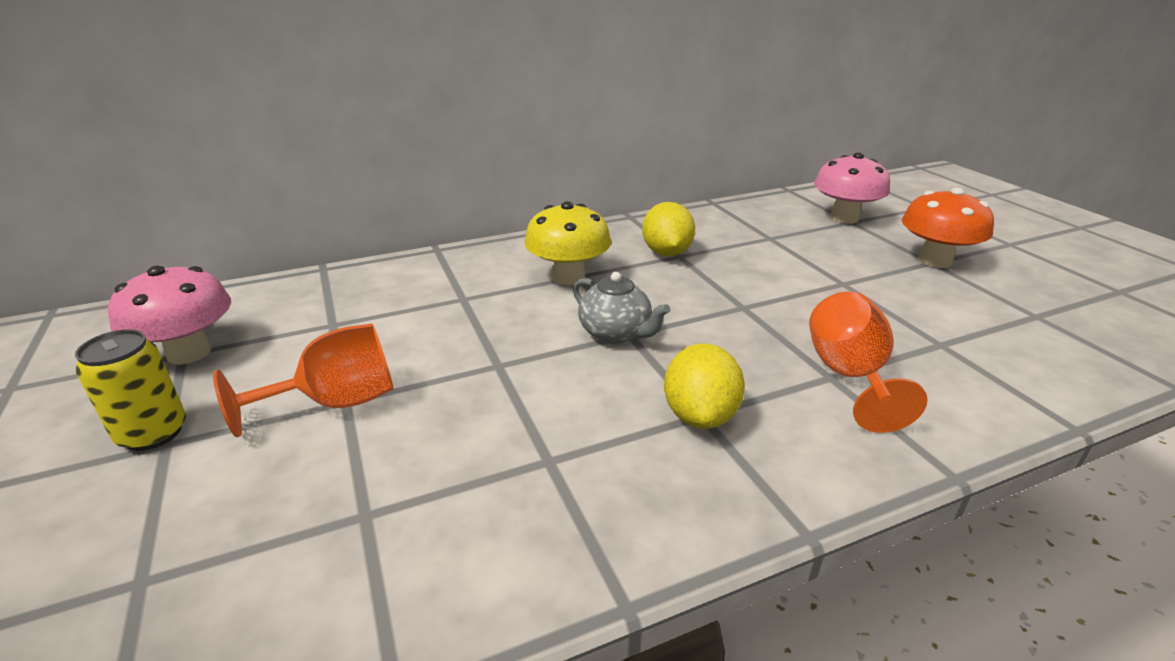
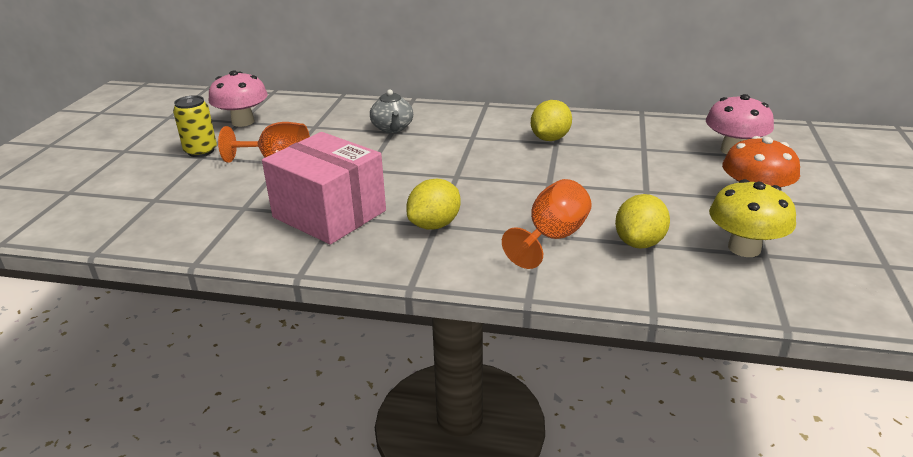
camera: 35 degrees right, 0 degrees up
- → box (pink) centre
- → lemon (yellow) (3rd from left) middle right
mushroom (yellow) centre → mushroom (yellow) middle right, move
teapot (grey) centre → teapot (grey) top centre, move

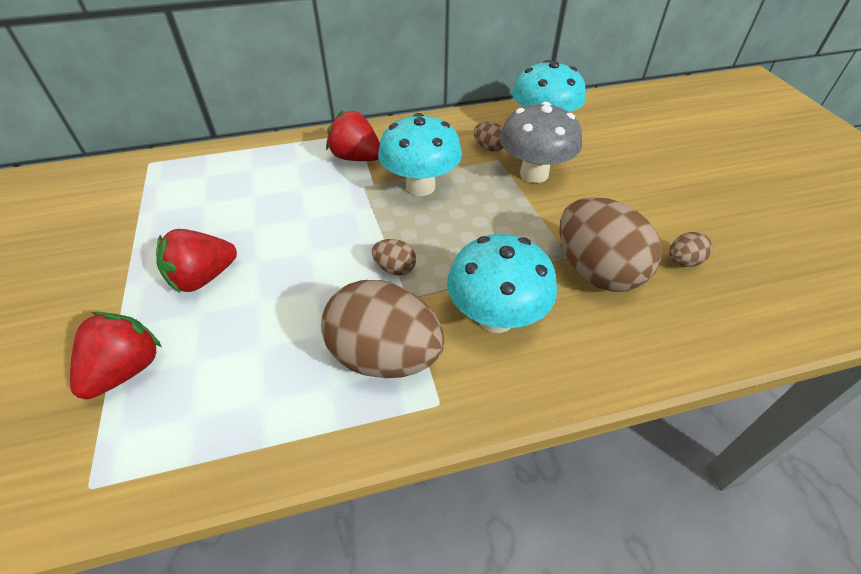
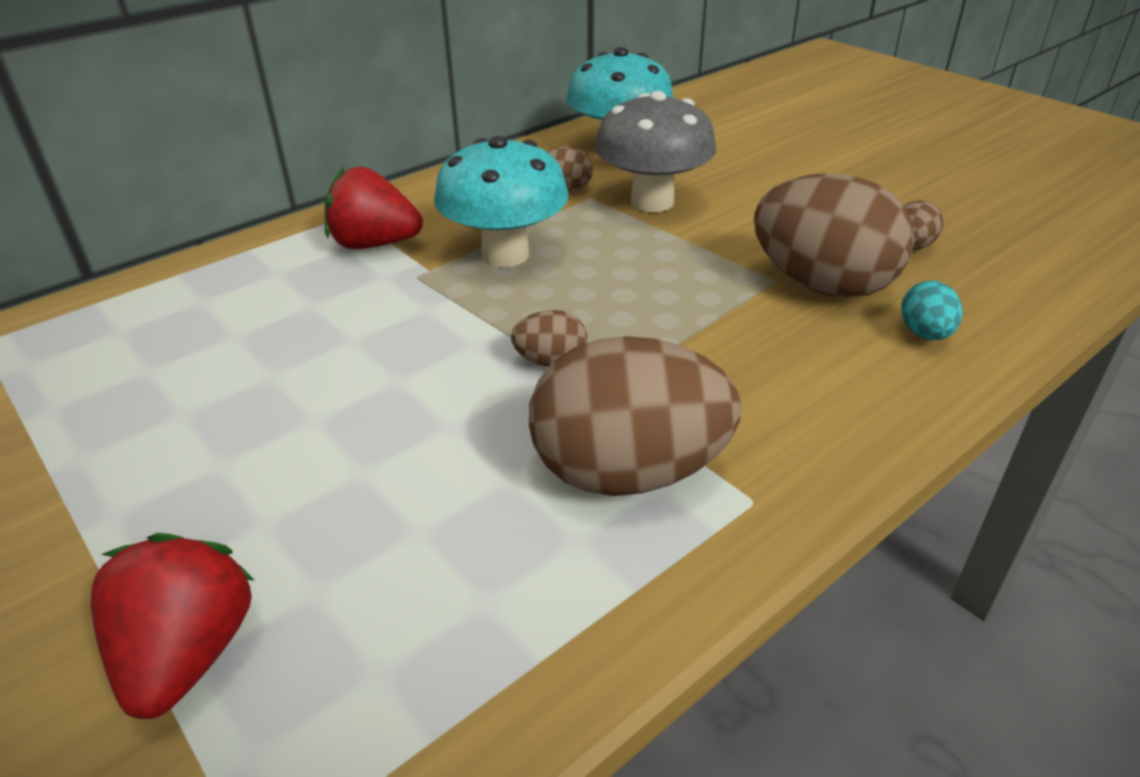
camera: 25 degrees left, 10 degrees down
strawberry (red) (2nd from left) middle left → -
mushroom (turquoise) (2nd from left) centre → -
- → egg (turquoise) middle right

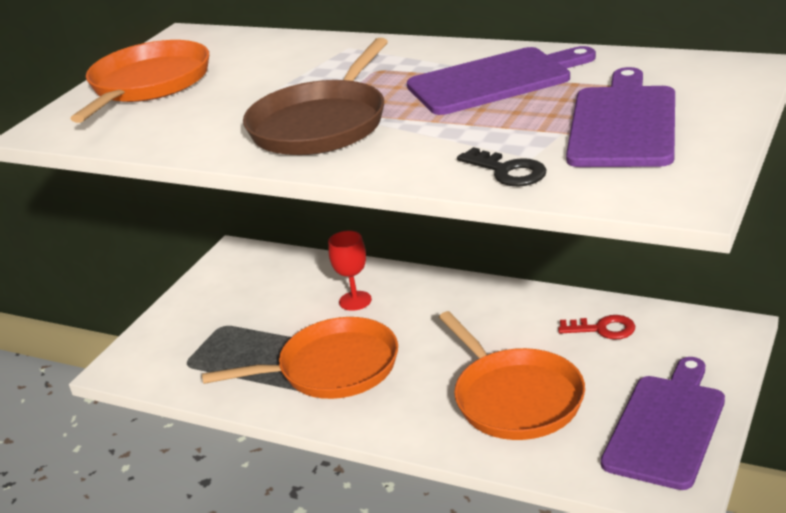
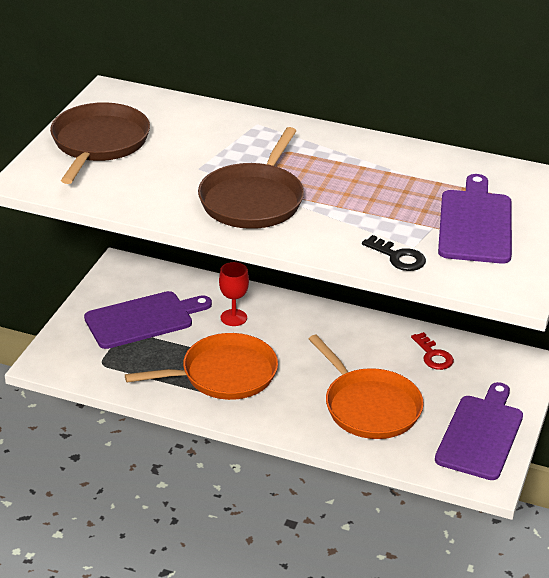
camera: 10 degrees left, 5 degrees up
cutting board (purple) (1st from left) top centre → cutting board (purple) (1st from left) middle left, move
pan (orange) (1st from left) top left → pan (brown) (1st from left) top left
key (red) middle right, 60 degrees clockwise

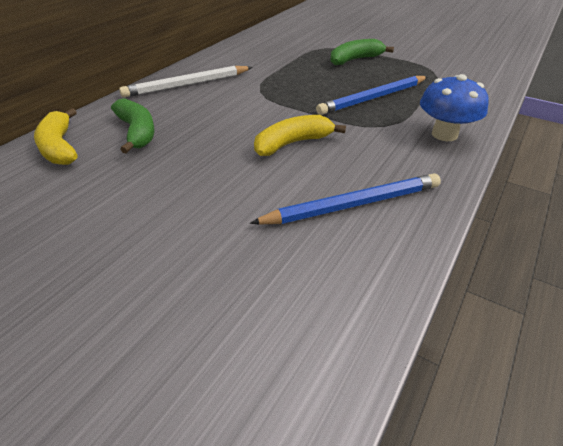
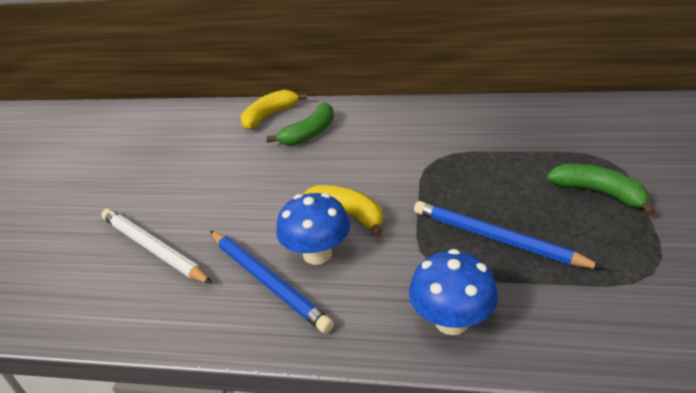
camera: 70 degrees right, 5 degrees down
- → mushroom (blue) (1st from left) centre
pencil (white) top left → pencil (white) middle left, move

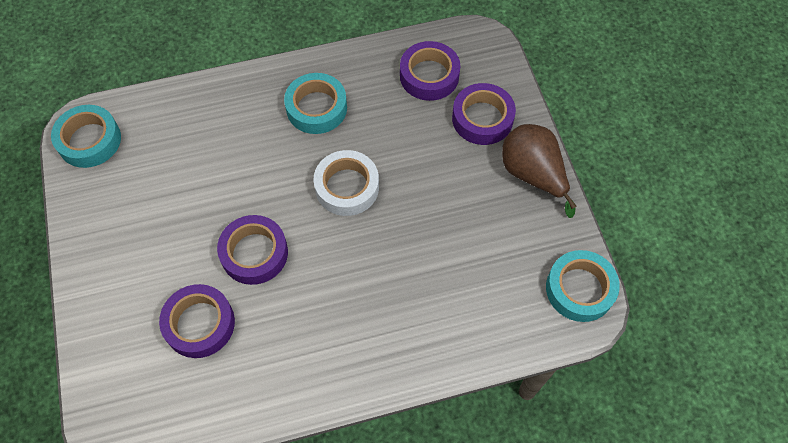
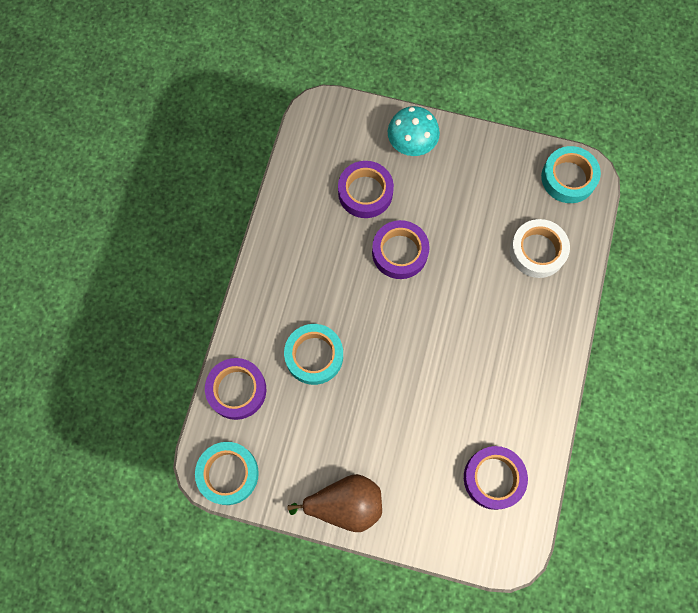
camera: 120 degrees right, 10 degrees up
- → mushroom (turquoise) top centre
tape (turquoise) (2nd from left) top centre → tape (turquoise) (2nd from left) centre, move
tape (white) centre → tape (white) middle right, move
tape (purple) (4th from left in the first image) top centre → tape (purple) (1st from left) centre, move

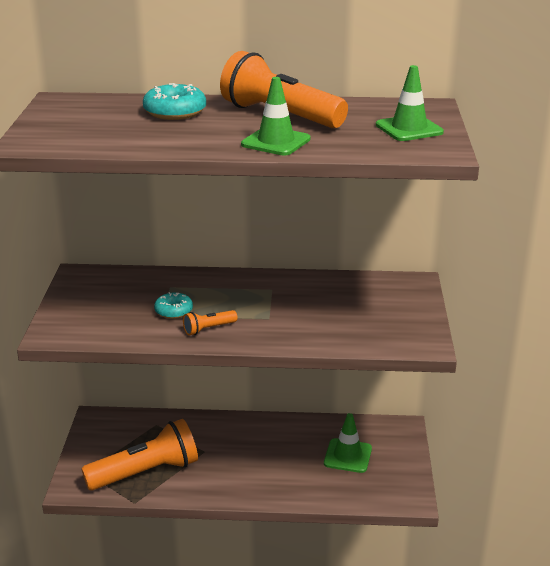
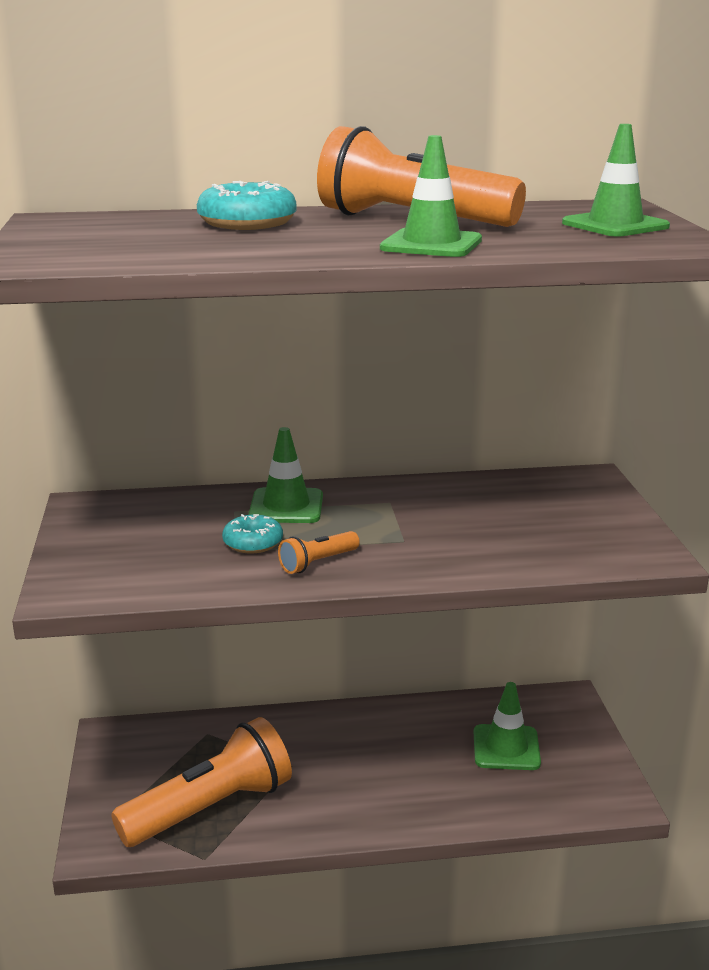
camera: 10 degrees left, 5 degrees down
- → traffic cone (green) (1st from left) centre

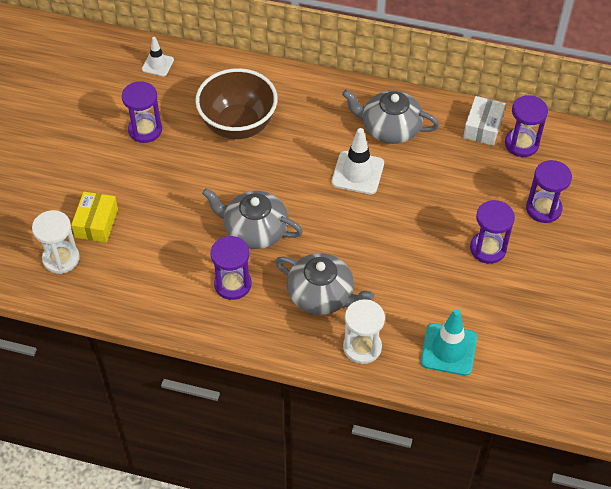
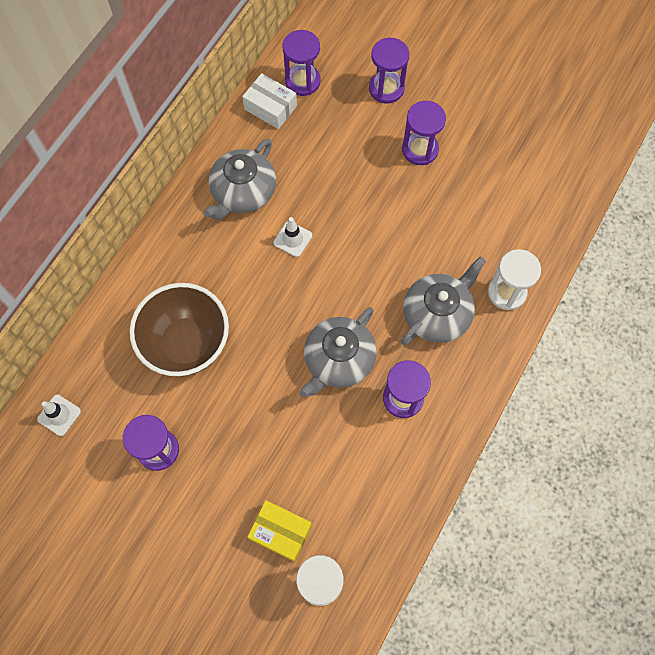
camera: 75 degrees left, 15 degrees up
traffic cone (turquoise) bottom right → -
traffic cone (white) (2nd from left) top centre → traffic cone (white) (2nd from left) centre, x0.61

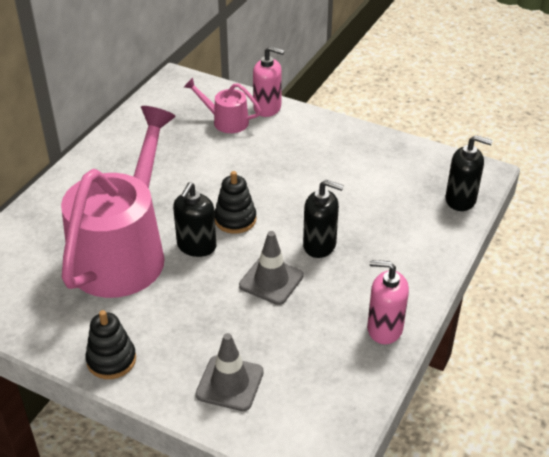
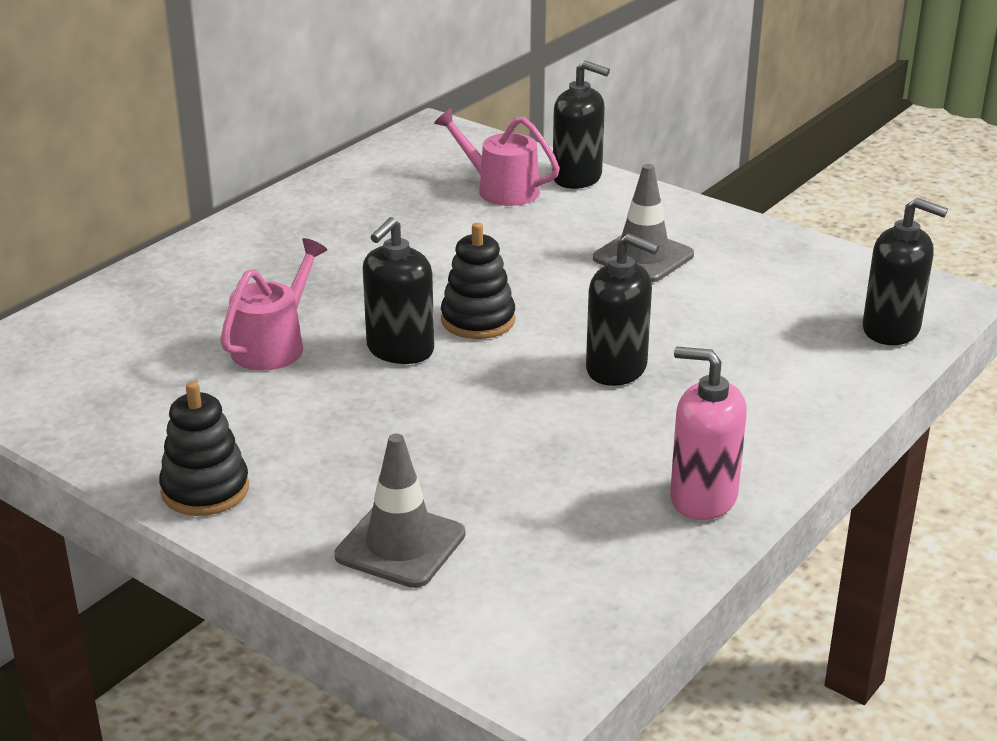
camera: 10 degrees right, 10 degrees down
traffic cone (grey) (2nd from left) centre → traffic cone (grey) (2nd from left) top centre, move
soap dispenser (pink) (1st from left) top centre → soap dispenser (black) (2nd from left) top centre
watering can (pink) (1st from left) middle left, x0.44

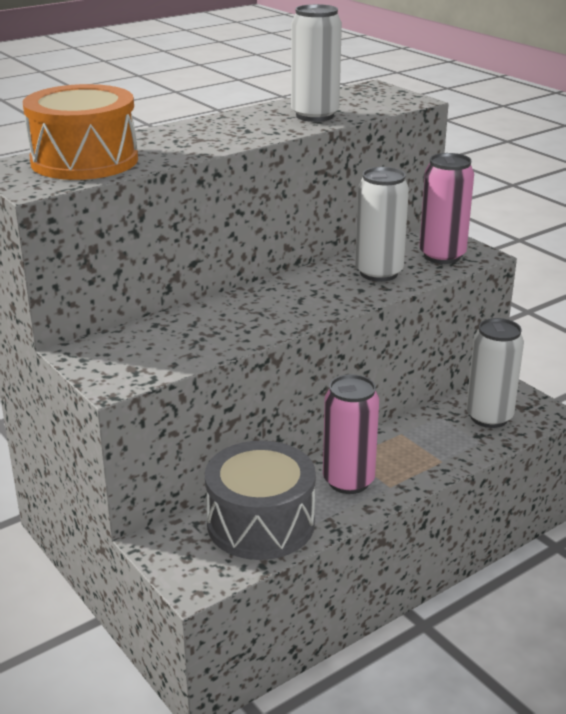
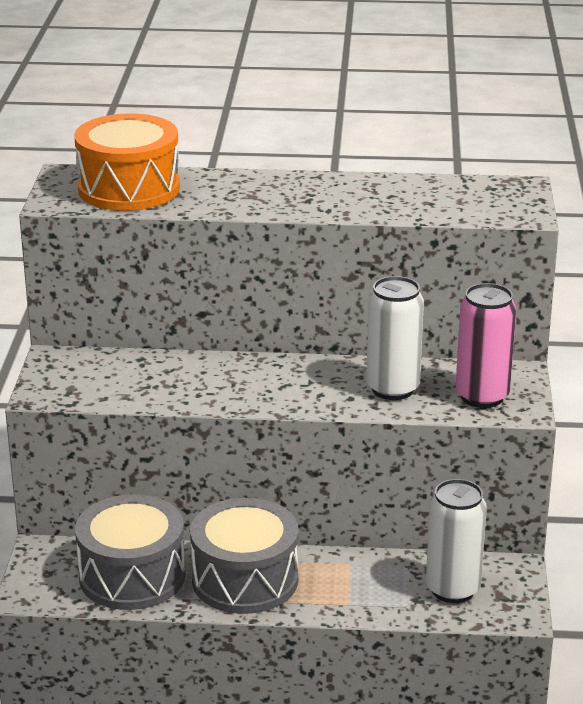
camera: 40 degrees right, 0 degrees up
can (white) (1st from left) top centre → -
can (pink) (1st from left) centre → drum (grey) (2nd from left) bottom centre

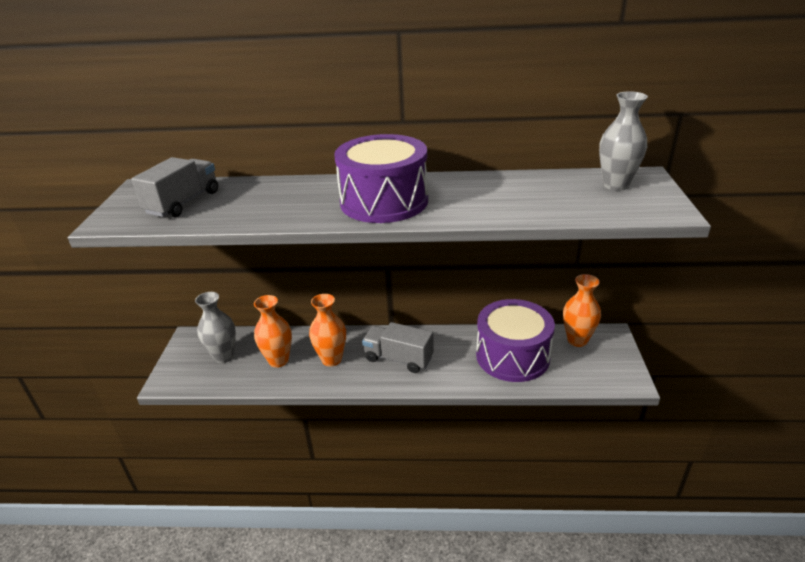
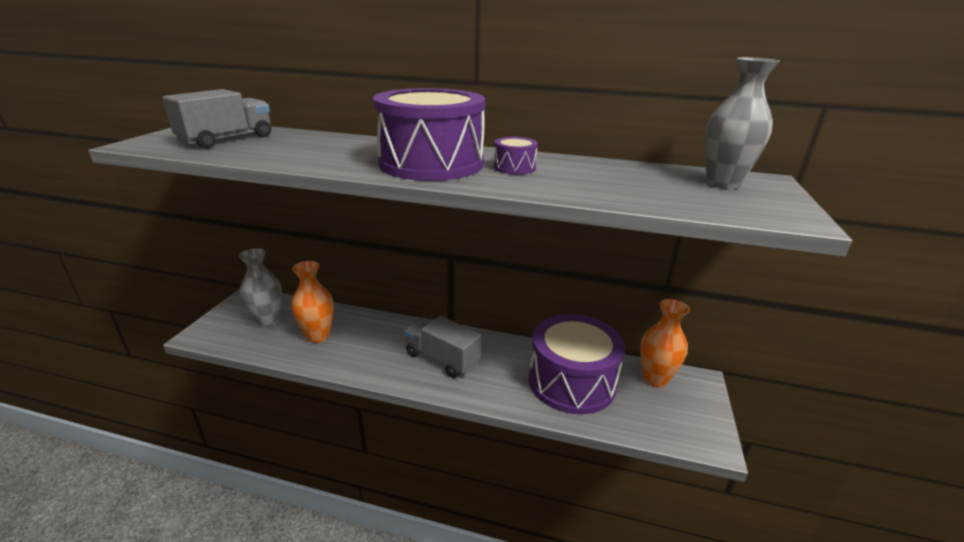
camera: 10 degrees right, 5 degrees down
vase (orange) (2nd from left) centre → -
- → drum (purple) (2nd from left) top centre

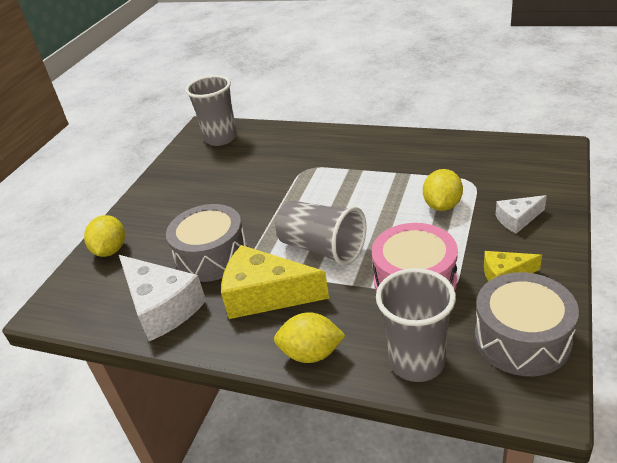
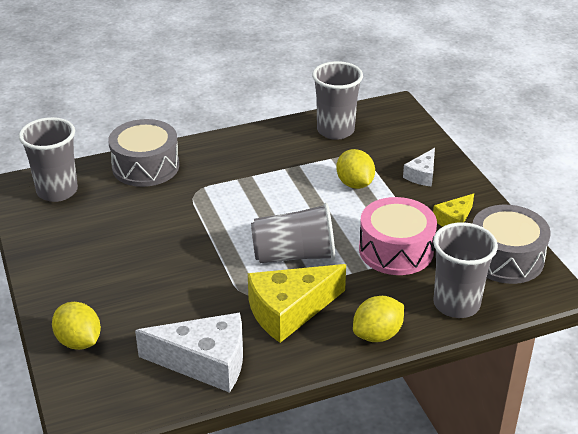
camera: 45 degrees left, 0 degrees up
- → cup (grey) (3rd from left) top centre
drum (grey) (1st from left) centre → drum (grey) (1st from left) middle left, move

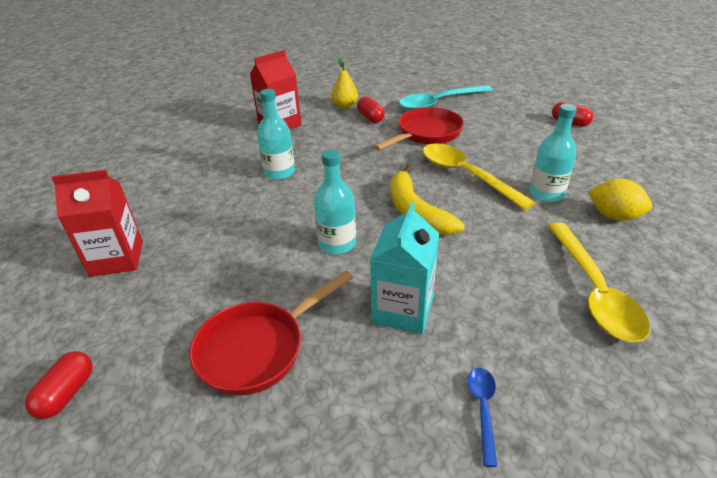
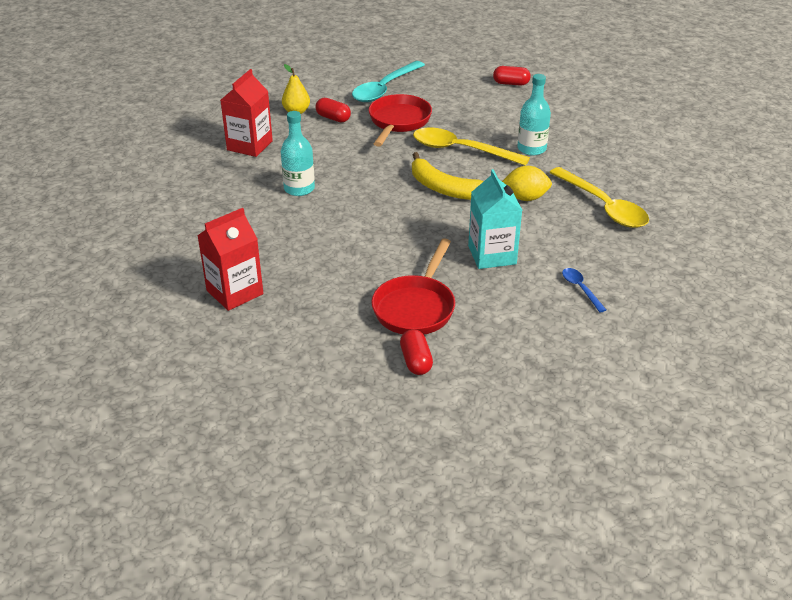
camera: 30 degrees left, 0 degrees up
bottle (turquoise) (2nd from left) centre → -
capsule (red) (1st from left in the first image) bottom left → capsule (red) (2nd from left) centre, move
lemon (yellow) middle right → lemon (yellow) top centre, move

